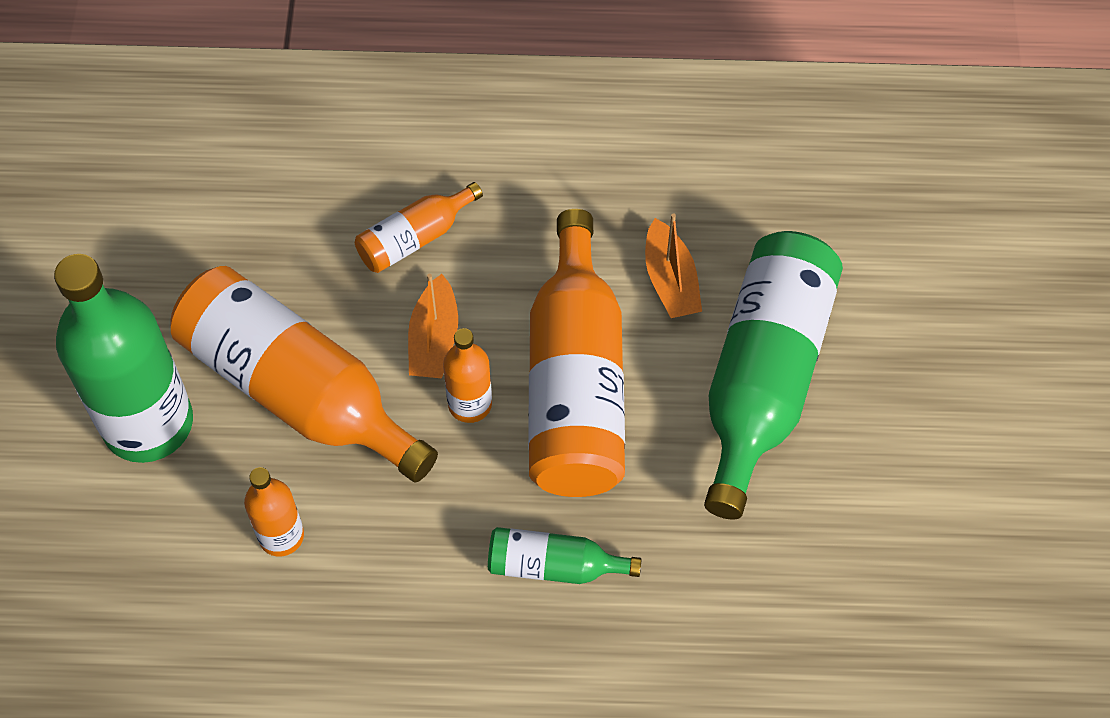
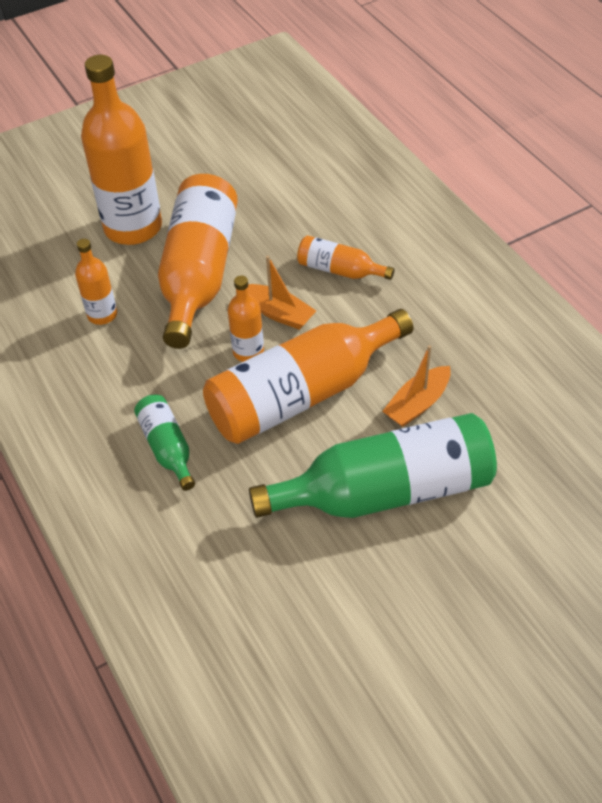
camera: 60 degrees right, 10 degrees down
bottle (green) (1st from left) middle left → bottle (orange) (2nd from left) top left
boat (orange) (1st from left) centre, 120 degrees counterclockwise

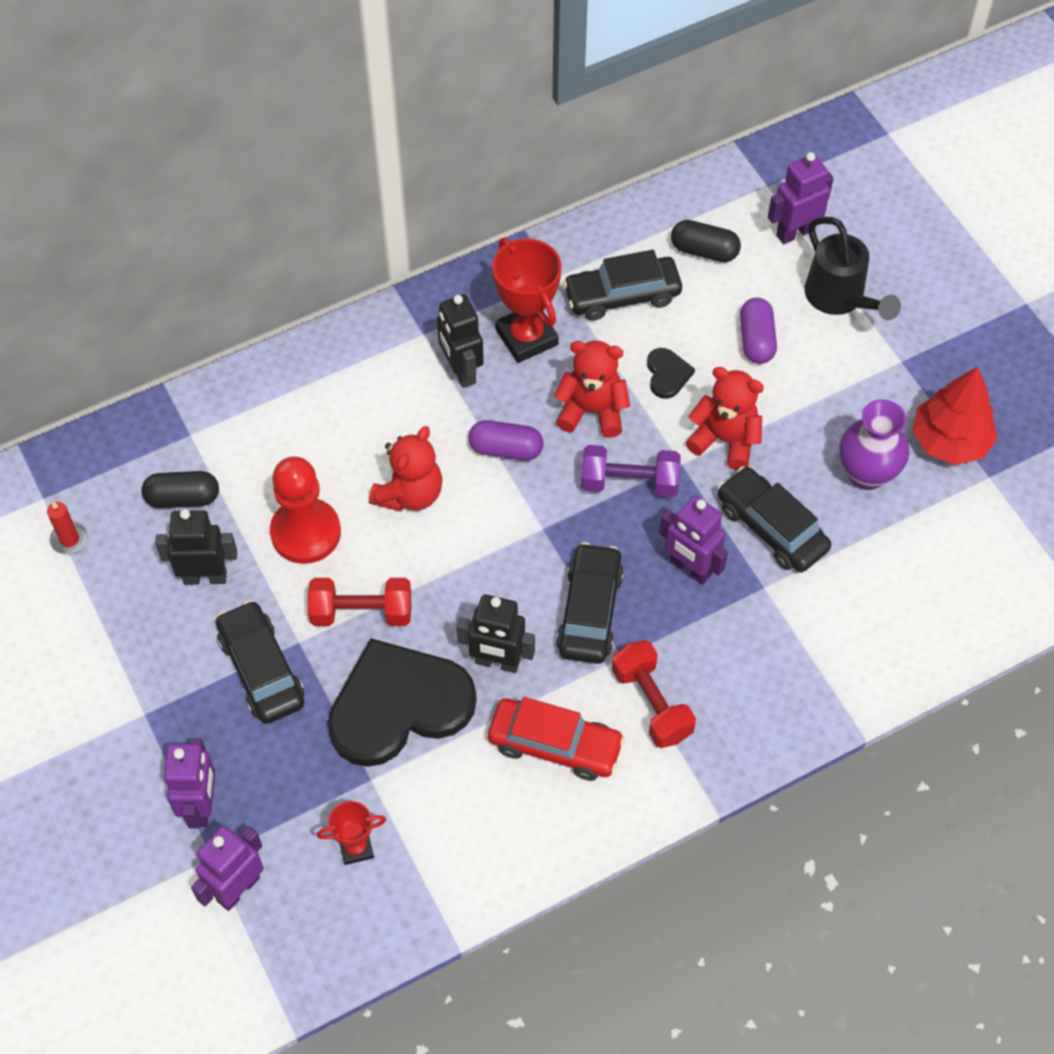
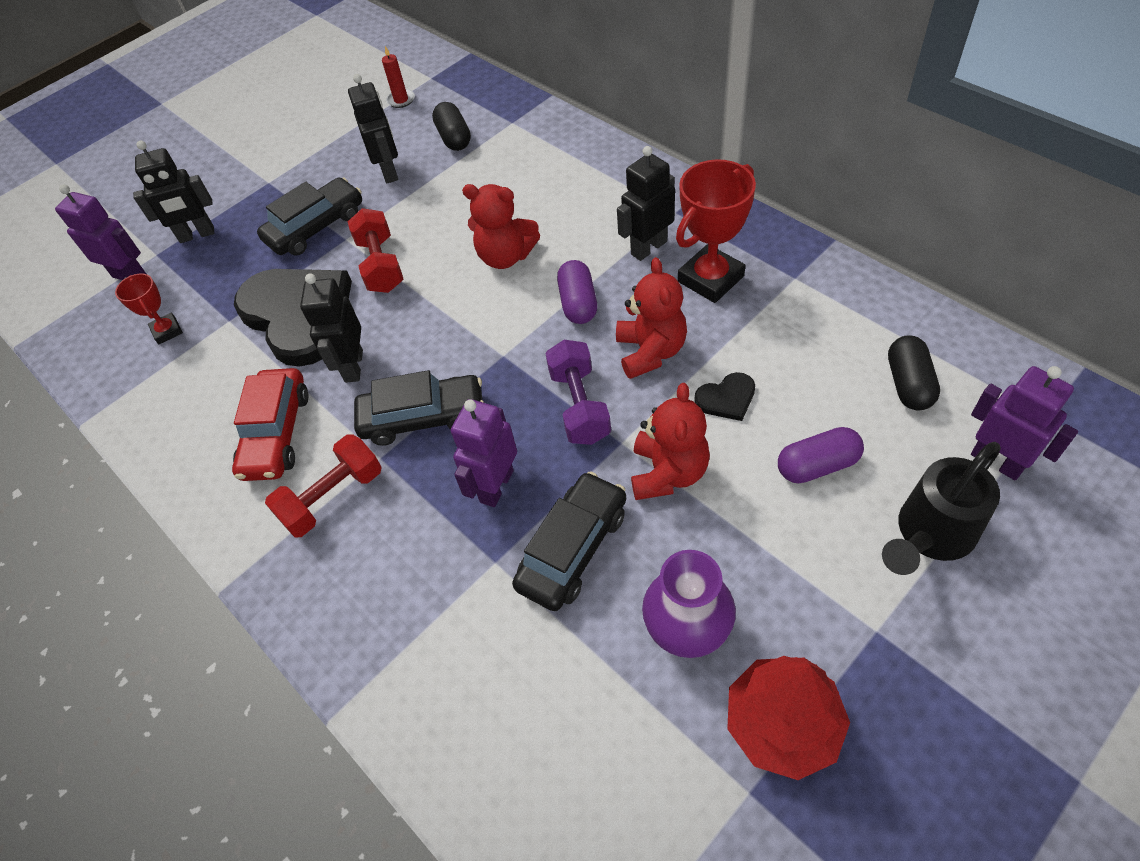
camera: 80 degrees right, 5 degrees down
pawn (red) middle left → -
car (black) (3rd from left) top centre → -
robot (purple) (1st from left) bottom left → robot (black) (1st from left) top left

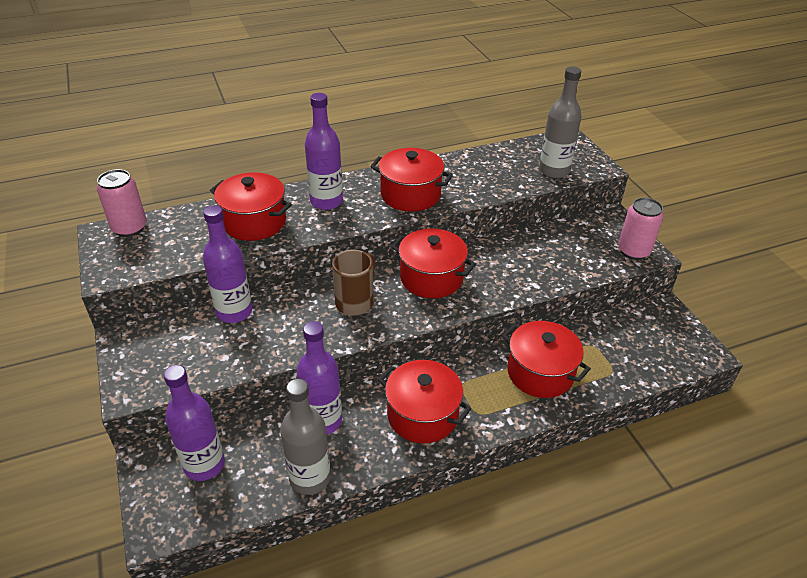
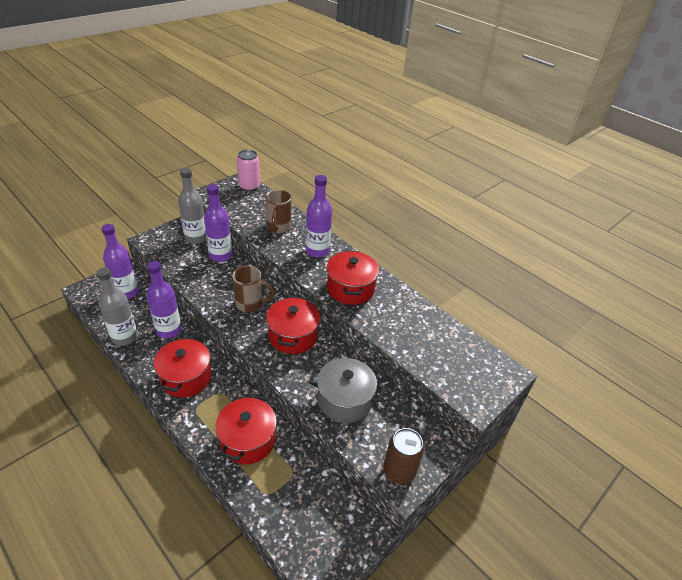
camera: 65 degrees right, 0 degrees up
- → pot (grey) bottom centre
bottle (grey) (2nd from left) top right → bottle (grey) (2nd from left) middle left, move
pot (red) (1st from left) middle left → mug (brown) (2nd from left) centre
can (pink) (2nd from left) middle right → can (brown) bottom centre

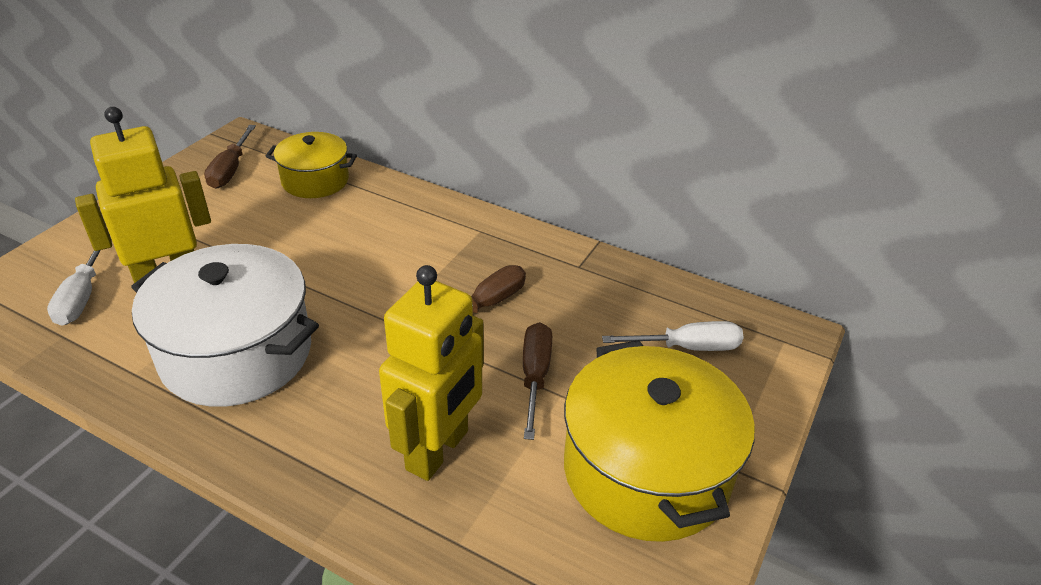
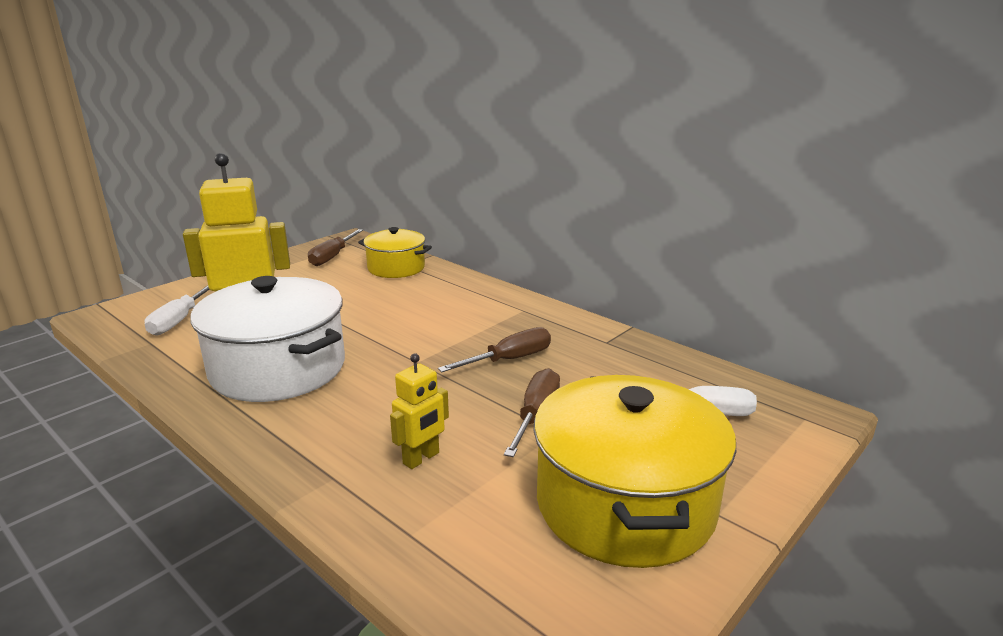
camera: 15 degrees right, 15 degrees down
robot (yellow) (2nd from left) centre, x0.51

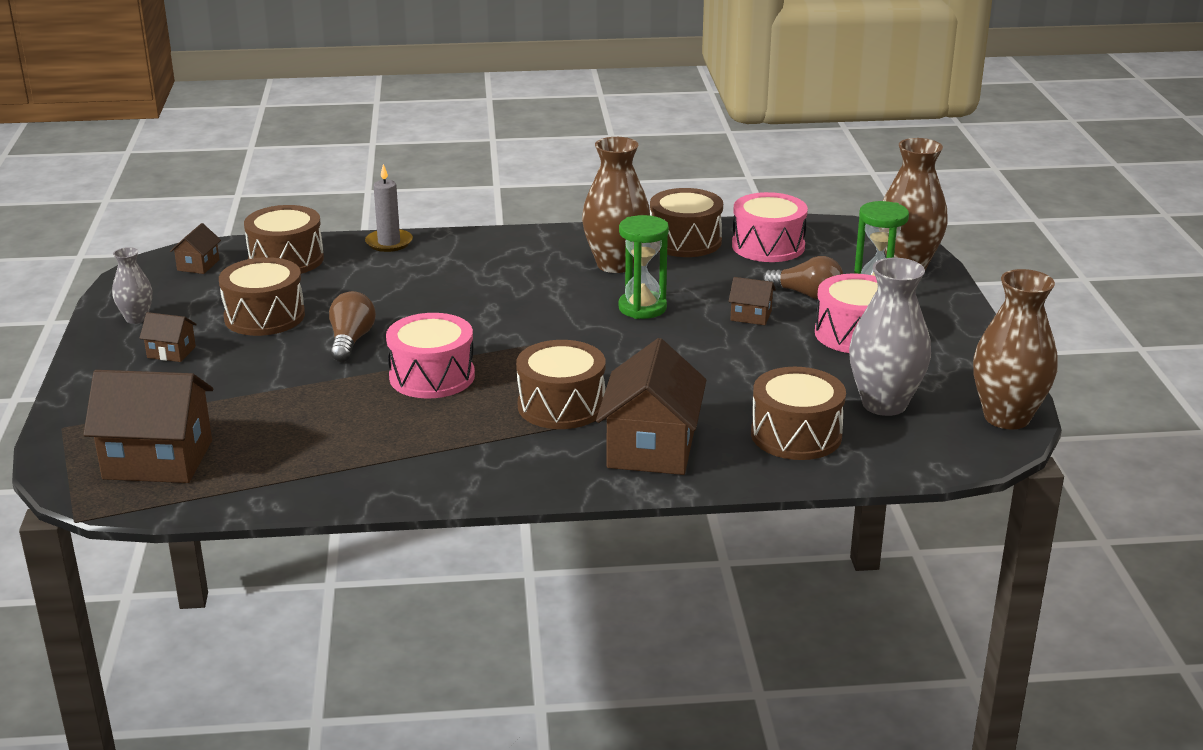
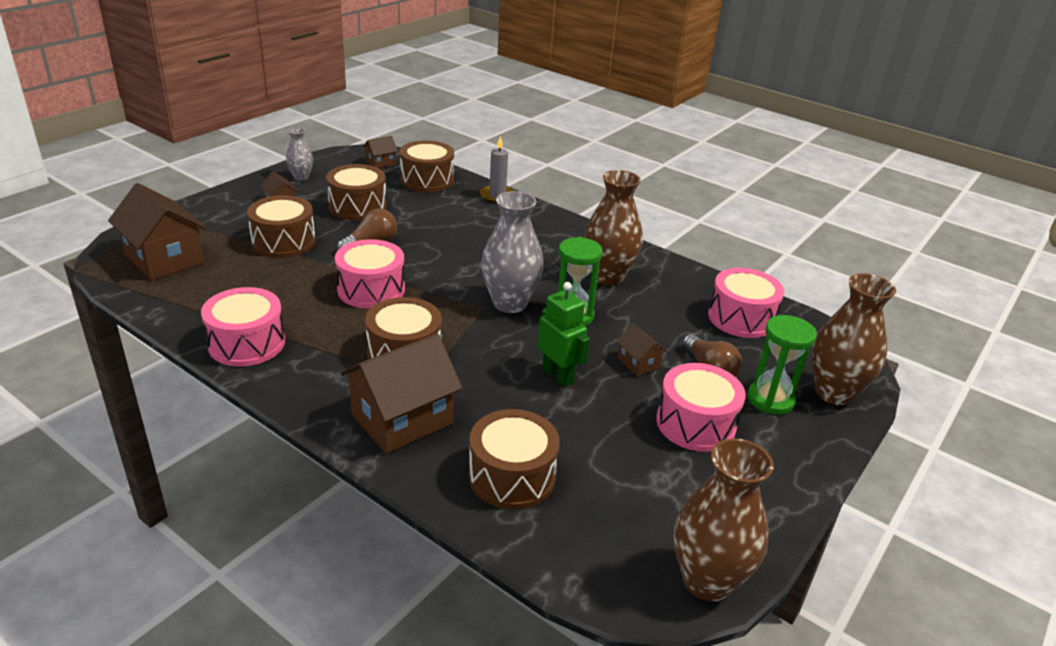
camera: 40 degrees right, 5 degrees up
- → drum (pink) (1st from left) middle left
- → robot (green) centre
drum (brown) (4th from left in the first image) top centre → drum (brown) (1st from left) middle left, move
vase (grey) (2nd from left) middle right → vase (grey) (2nd from left) centre, move

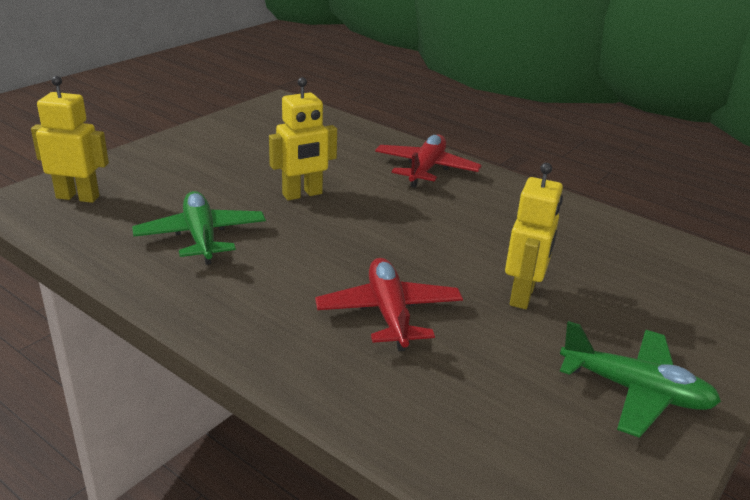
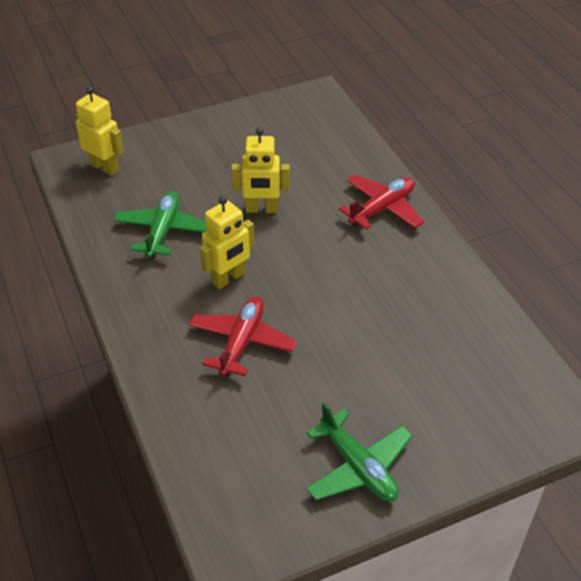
camera: 30 degrees right, 15 degrees up
robot (yellow) (3rd from left in the first image) middle right → robot (yellow) (2nd from left) centre, move

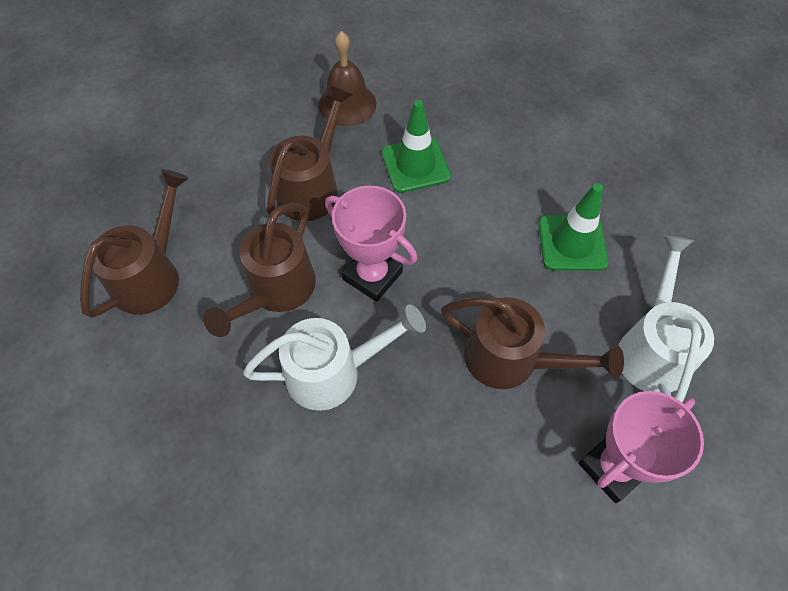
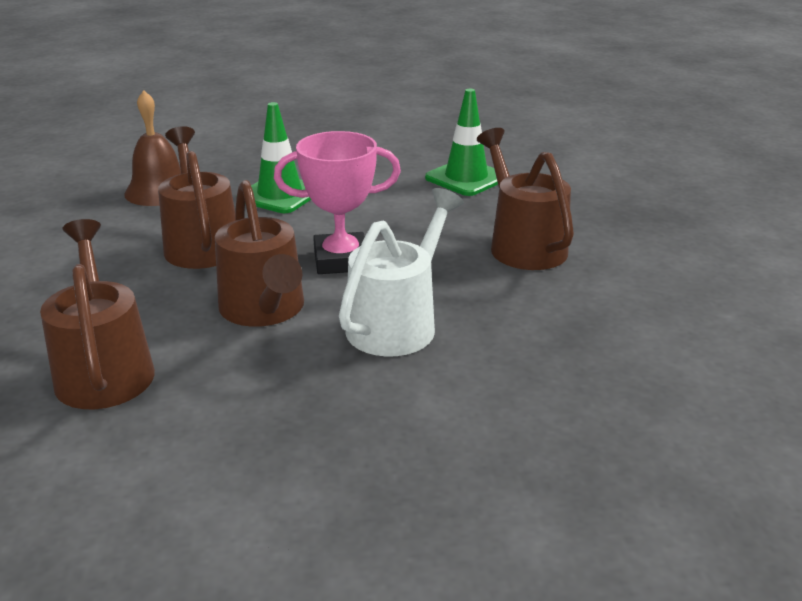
camera: 45 degrees left, 30 degrees down
trophy (pink) (2nd from left) bottom right → -
watering can (white) (2nd from left) middle right → -
watering can (brown) (4th from left) middle right → watering can (brown) (4th from left) top centre, 90 degrees counterclockwise

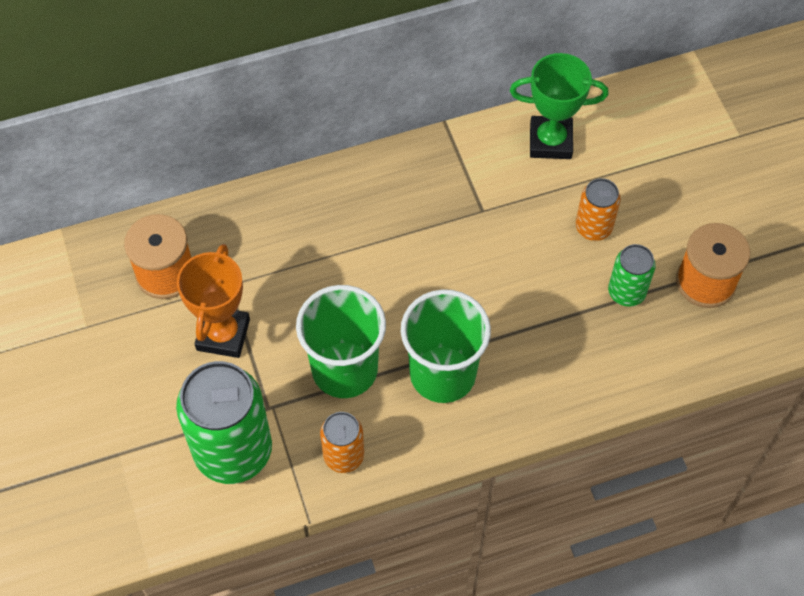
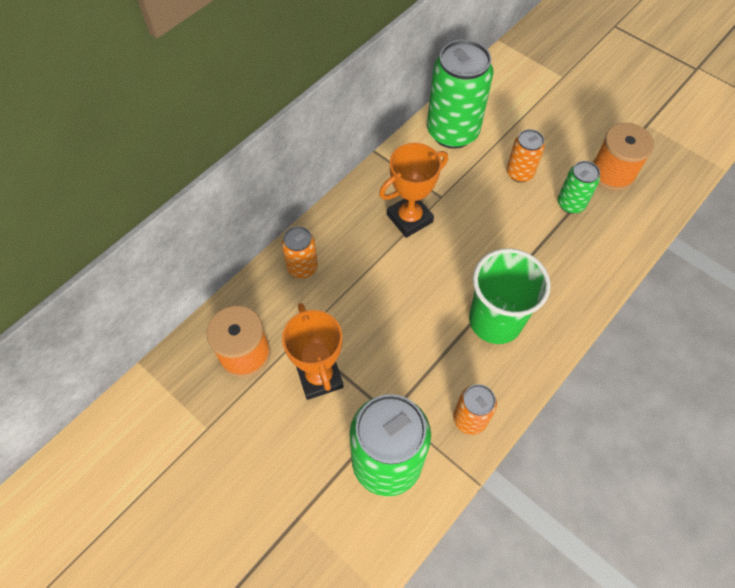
camera: 30 degrees left, 0 degrees up
cup (green) (1st from left) centre → -
- → can (orange) (1st from left) centre
- → trophy (orange) (2nd from left) top centre
trophy (green) top right → can (green) (2nd from left) top centre

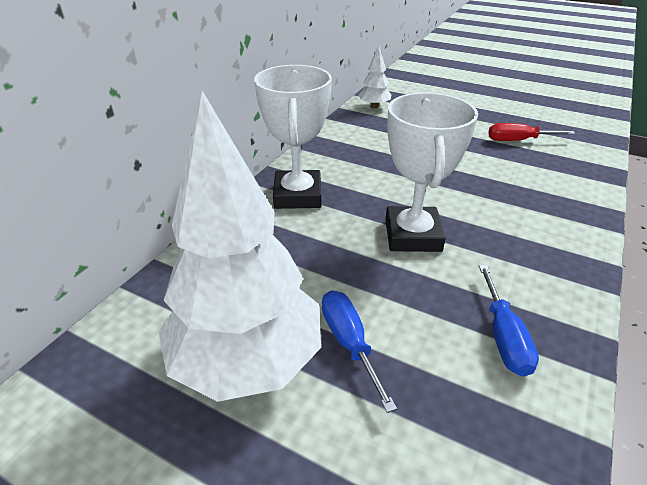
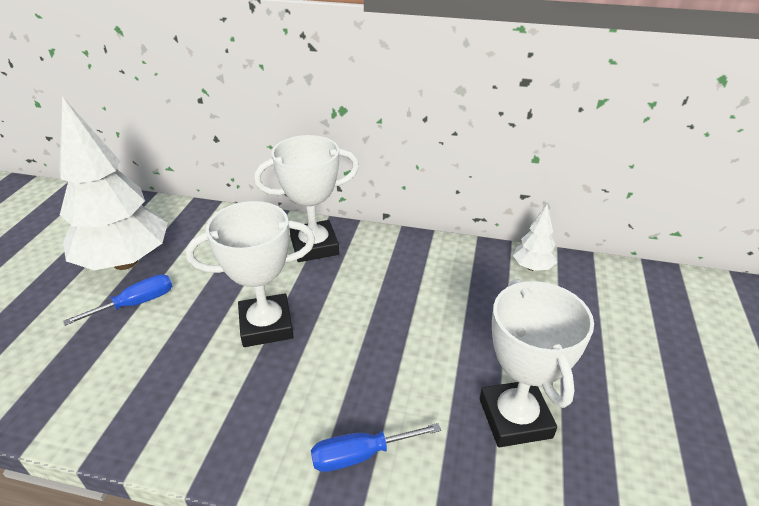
camera: 75 degrees right, 0 degrees up
screwdriver (blue) (2nd from left) middle right → screwdriver (blue) (2nd from left) bottom centre, move
screwdriver (red) top right → trophy (white) (3rd from left) bottom right

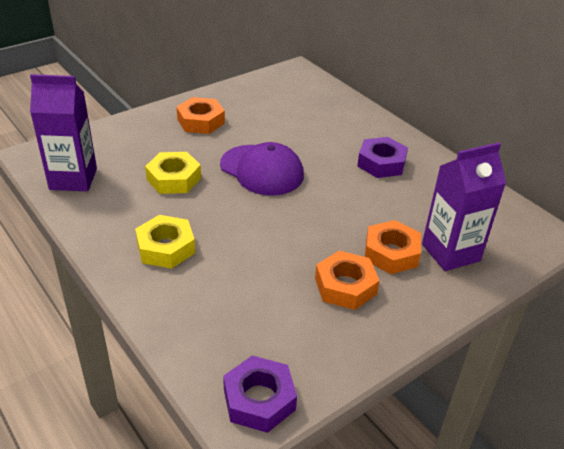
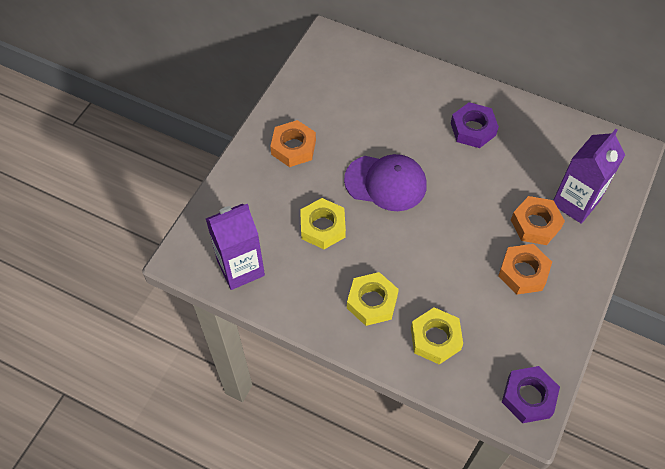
camera: 25 degrees left, 20 degrees up
- → nut (yellow) (3rd from left) bottom centre

